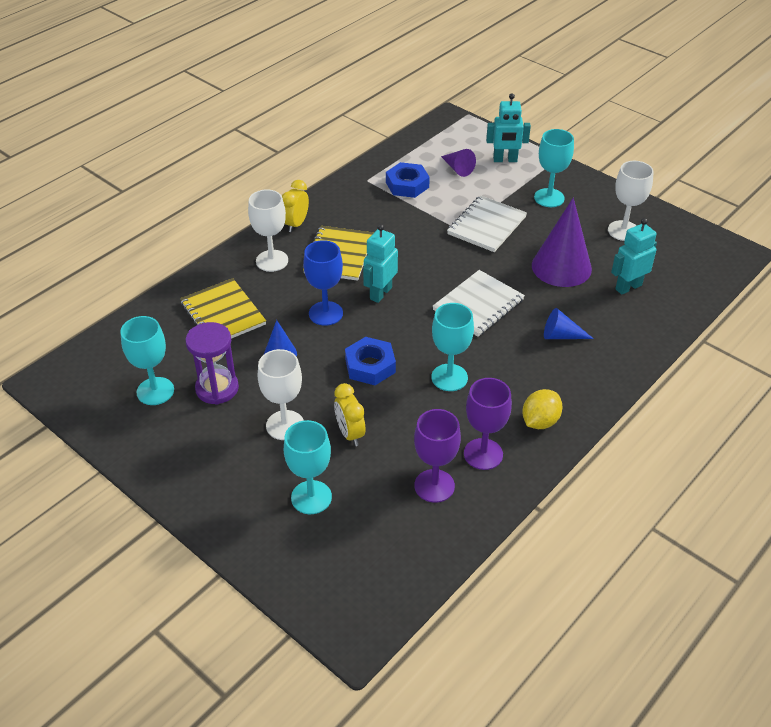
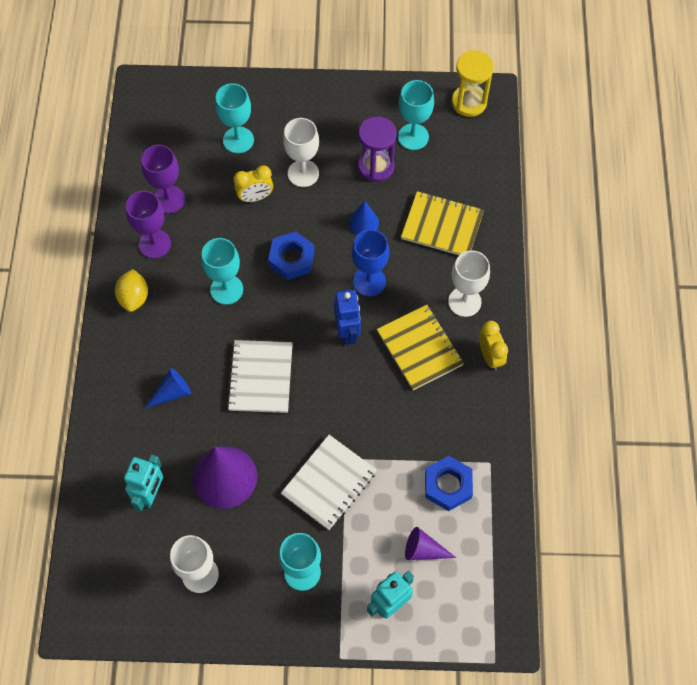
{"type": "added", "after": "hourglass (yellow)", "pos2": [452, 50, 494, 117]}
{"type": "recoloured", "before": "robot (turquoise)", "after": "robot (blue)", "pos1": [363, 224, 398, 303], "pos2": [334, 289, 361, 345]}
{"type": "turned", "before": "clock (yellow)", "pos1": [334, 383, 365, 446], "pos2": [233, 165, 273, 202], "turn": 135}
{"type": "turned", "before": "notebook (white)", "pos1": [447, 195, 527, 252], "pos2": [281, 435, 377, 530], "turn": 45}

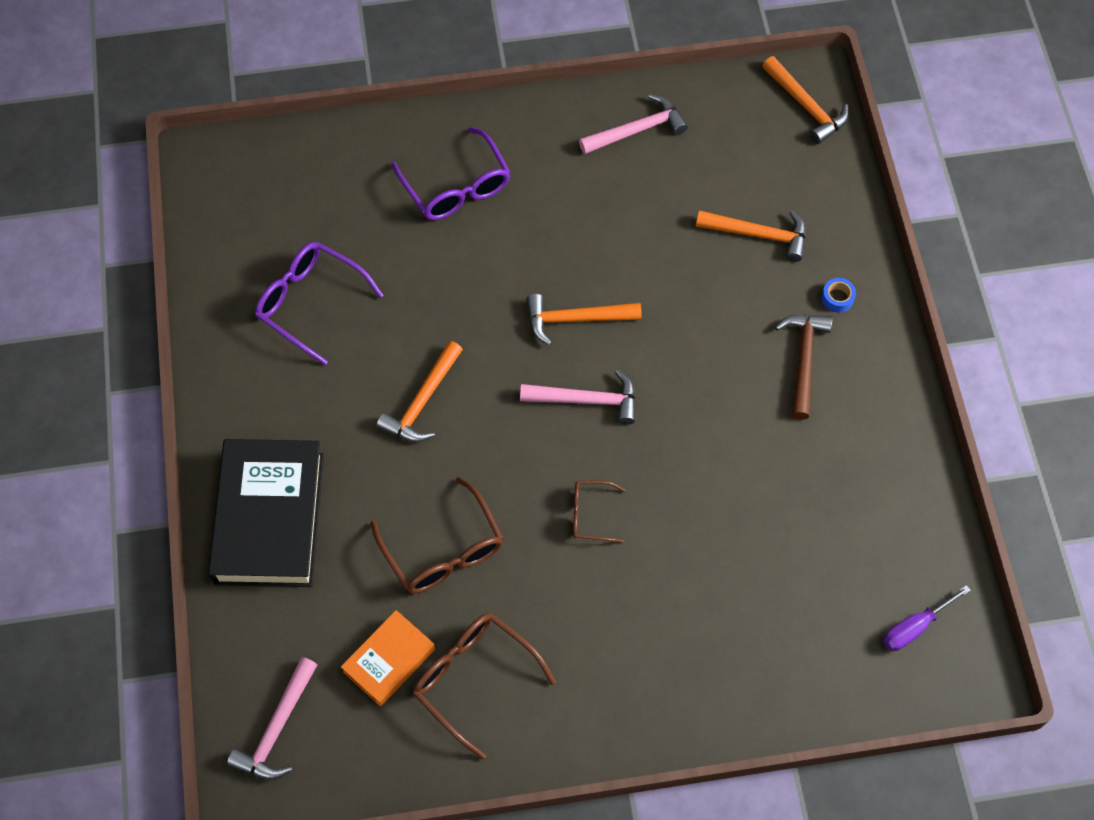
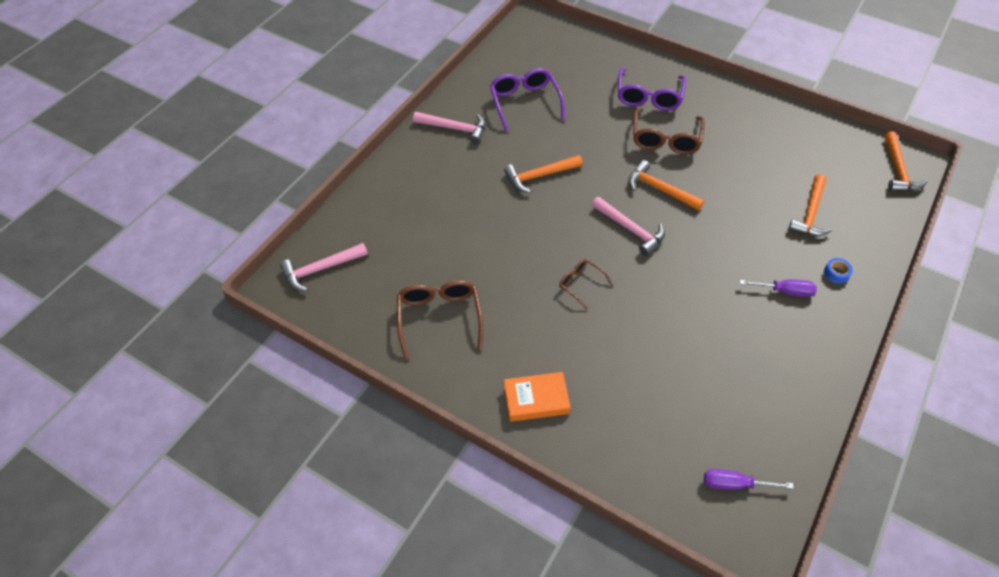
{"type": "removed", "before": "book (black)", "pos1": [208, 439, 324, 587]}
{"type": "moved", "before": "book (orange)", "pos1": [341, 610, 435, 706], "pos2": [504, 372, 571, 422]}
{"type": "moved", "before": "glasses (brown)", "pos1": [371, 477, 503, 594], "pos2": [633, 109, 705, 155]}
{"type": "moved", "before": "hammer (pink)", "pos1": [579, 94, 688, 154], "pos2": [413, 112, 486, 144]}
{"type": "replaced", "before": "hammer (brown)", "after": "screwdriver (purple)", "pos1": [775, 315, 833, 420], "pos2": [740, 279, 817, 297]}
{"type": "turned", "before": "hammer (orange)", "pos1": [696, 210, 806, 262], "pos2": [788, 174, 832, 237], "turn": 60}

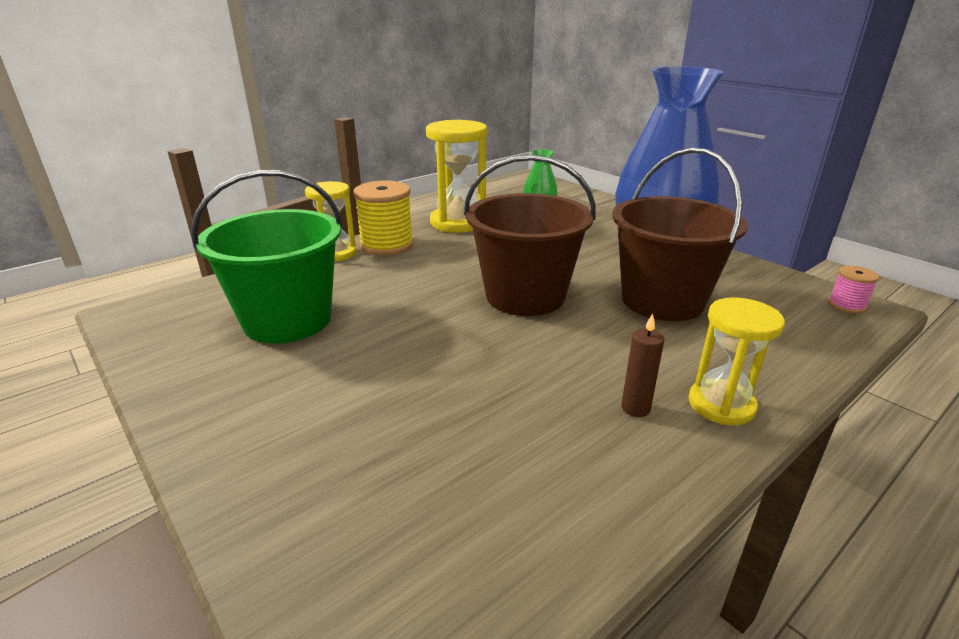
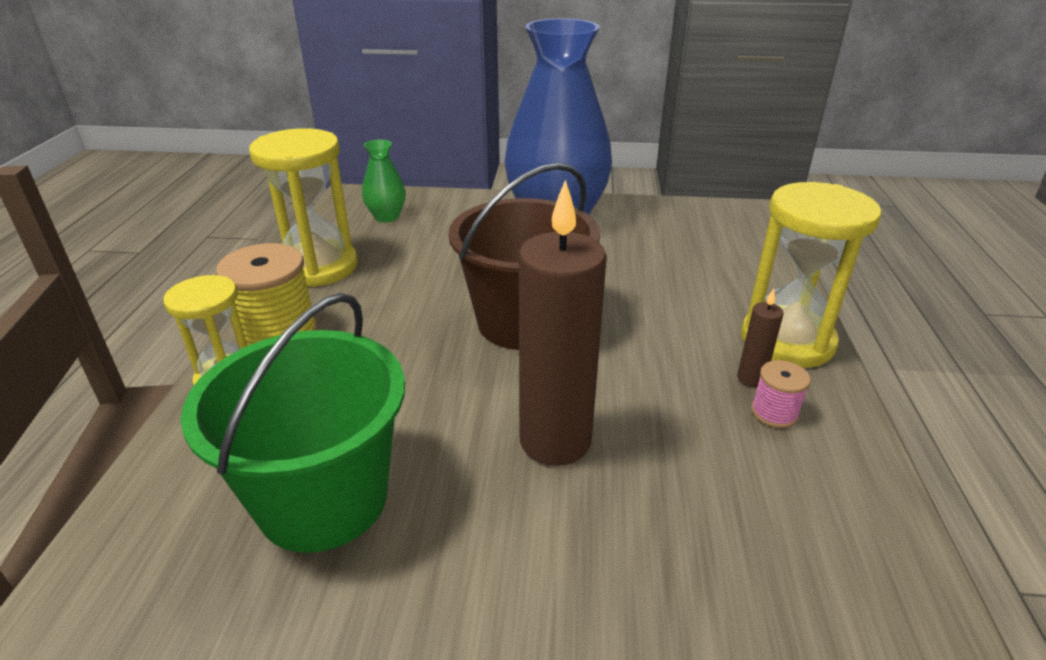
{"type": "removed", "before": "bucket (brown)", "pos1": [612, 148, 748, 321]}
{"type": "added", "after": "candle (brown)", "pos2": [519, 179, 607, 466]}
{"type": "moved", "before": "spool (pink)", "pos1": [828, 265, 879, 313], "pos2": [751, 360, 811, 428]}
{"type": "resized", "before": "hourglass (yellow)", "pos1": [689, 297, 785, 425], "pos2": [741, 182, 882, 368], "scale": 1.57}

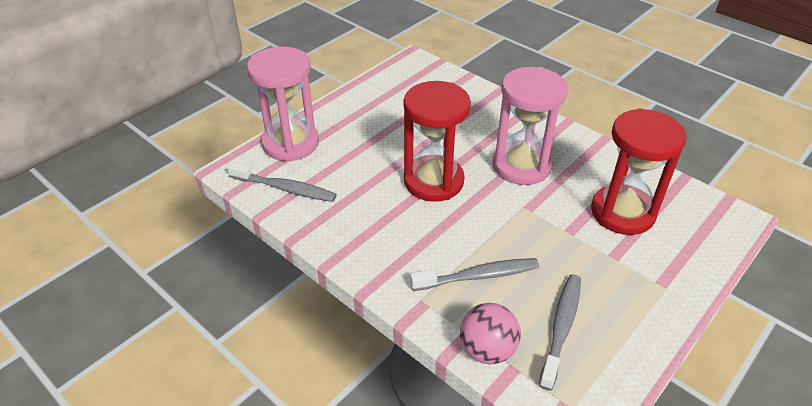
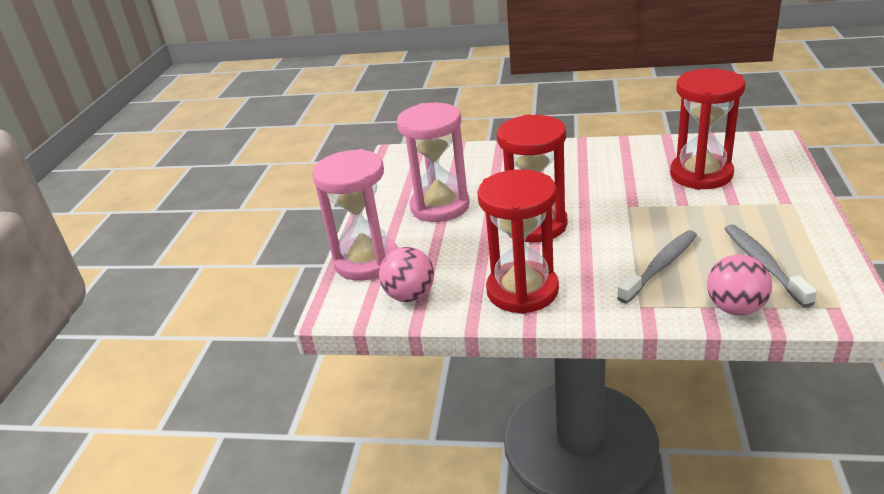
{"type": "added", "after": "hourglass (red)", "pos2": [477, 169, 559, 314]}
{"type": "moved", "before": "hourglass (pink)", "pos1": [492, 67, 568, 185], "pos2": [397, 102, 470, 222]}
{"type": "replaced", "before": "toothbrush (grey)", "after": "ball (pink)", "pos1": [227, 162, 337, 202], "pos2": [379, 247, 434, 302]}

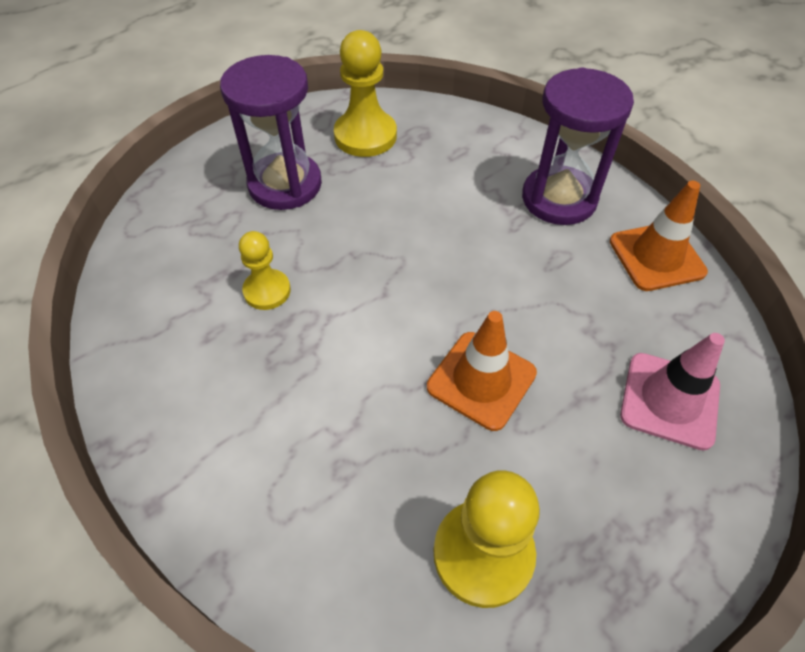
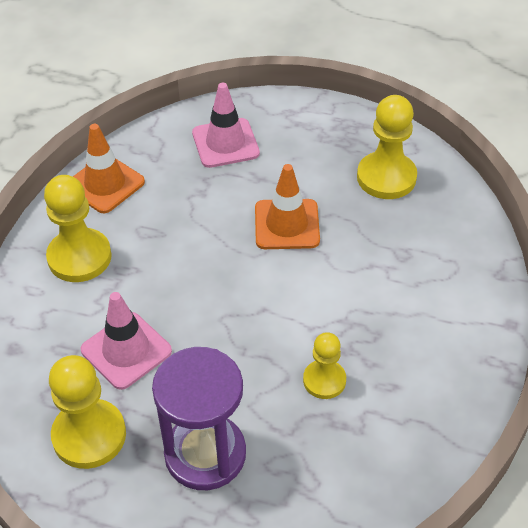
{"type": "added", "after": "traffic cone (pink)", "pos2": [81, 292, 172, 390]}
{"type": "replaced", "before": "hourglass (purple)", "after": "pawn (yellow)", "pos1": [522, 67, 634, 225], "pos2": [44, 175, 112, 282]}

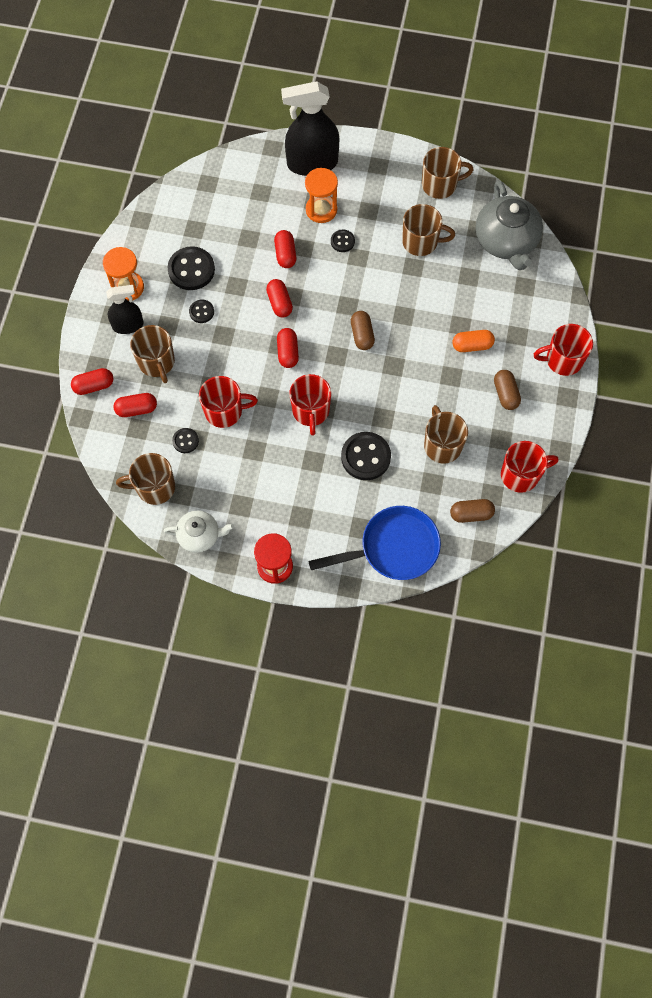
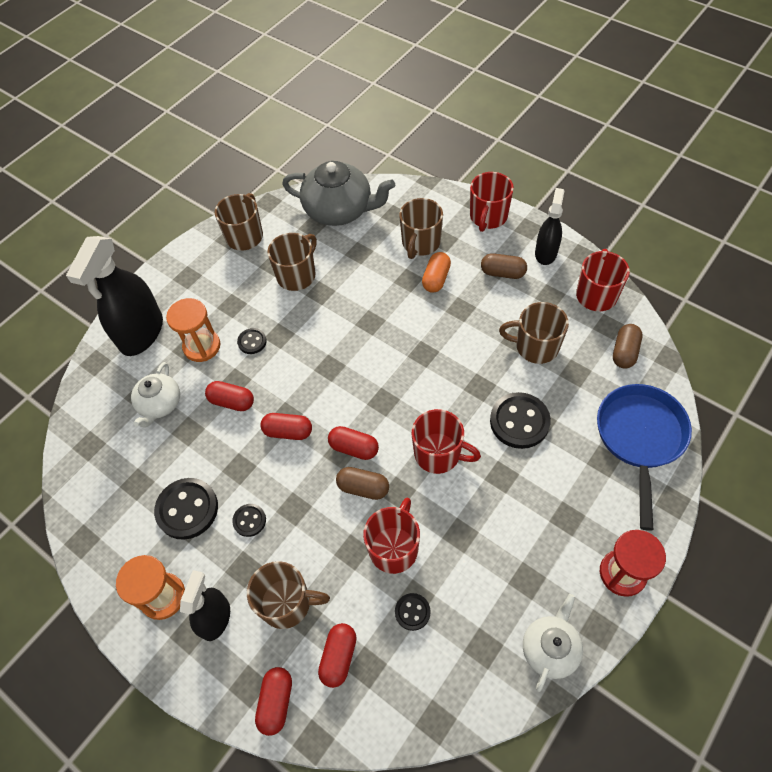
{"type": "added", "after": "teapot (white)", "pos2": [131, 362, 180, 428]}
{"type": "added", "after": "spray bottle (black)", "pos2": [535, 188, 564, 265]}
{"type": "moved", "before": "mug (brown)", "pos1": [116, 453, 175, 505], "pos2": [399, 198, 443, 259]}
{"type": "moved", "before": "capsule (brown)", "pos1": [351, 311, 375, 350], "pos2": [336, 467, 389, 500]}

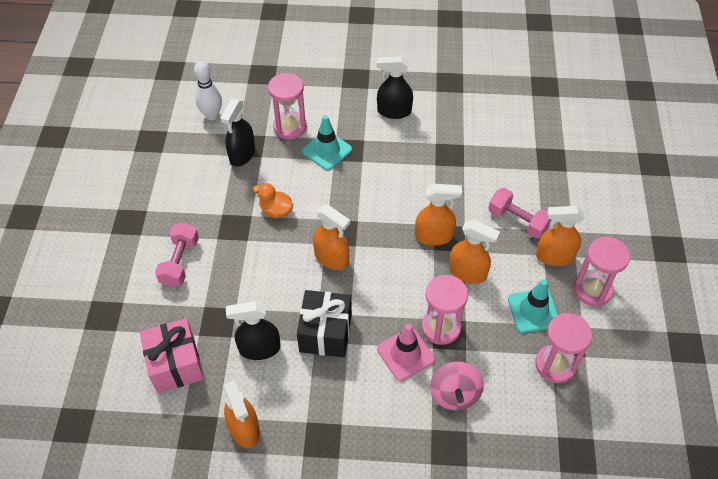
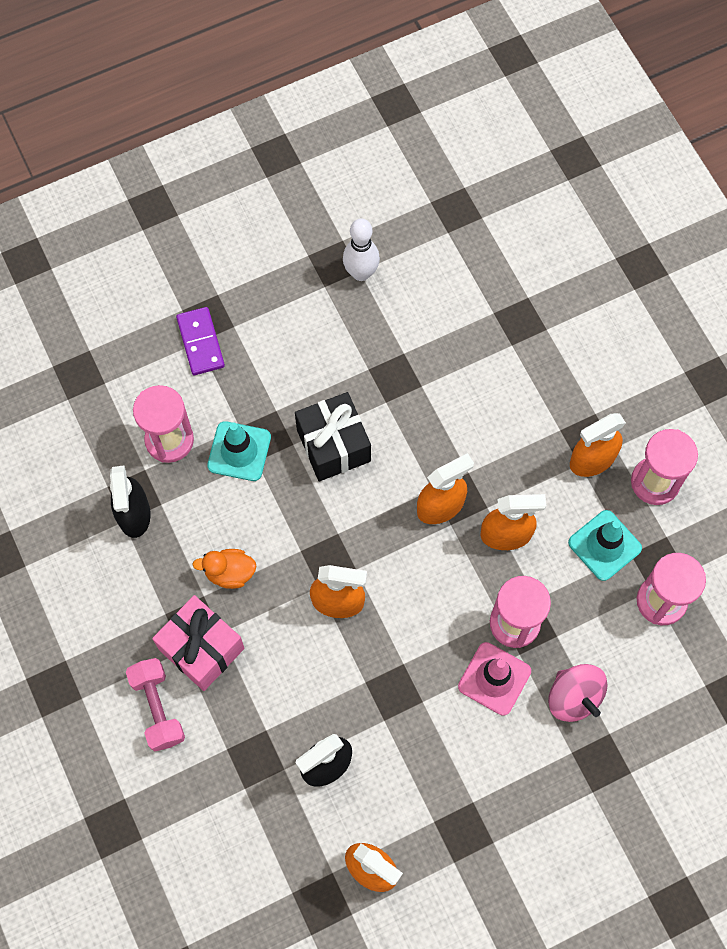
{"type": "removed", "before": "spray bottle (black)", "pos1": [377, 57, 413, 119]}
{"type": "removed", "before": "dumbbell (pink)", "pos1": [488, 188, 551, 239]}
{"type": "added", "after": "domino (purple)", "pos2": [176, 307, 225, 375]}
{"type": "moved", "before": "gift (pink)", "pos1": [140, 318, 204, 393], "pos2": [152, 595, 244, 691]}
{"type": "moved", "before": "bowling pin (white)", "pos1": [194, 61, 222, 120], "pos2": [343, 218, 380, 281]}
{"type": "moved", "before": "gift (black)", "pos1": [297, 290, 352, 357], "pos2": [295, 392, 371, 481]}

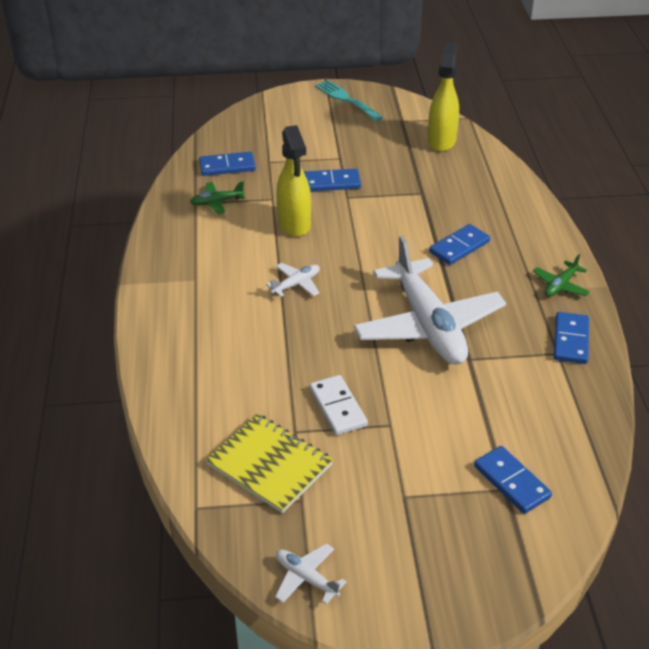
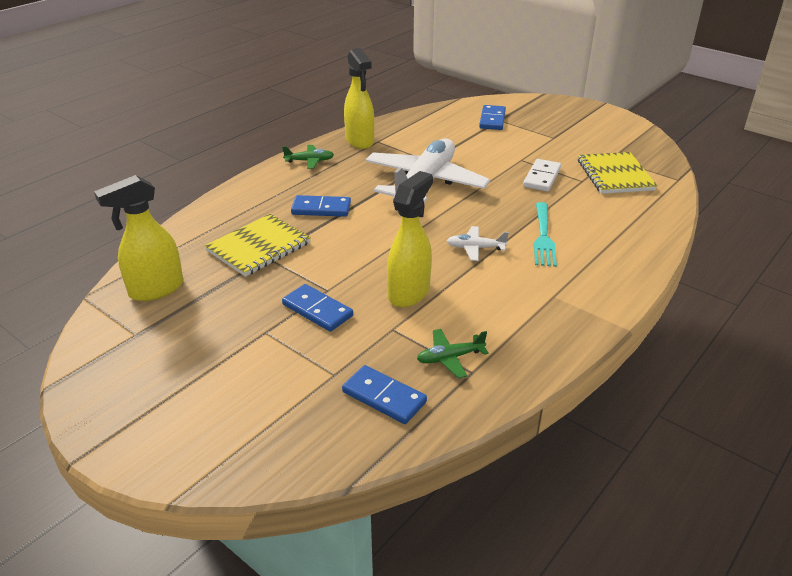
{"type": "removed", "before": "plane (white)", "pos1": [275, 543, 347, 604]}
{"type": "added", "after": "notebook (yellow)", "pos2": [205, 214, 311, 277]}
{"type": "moved", "before": "fork (turquoise)", "pos1": [315, 80, 384, 121], "pos2": [534, 202, 557, 267]}
{"type": "replaced", "before": "domino (blue)", "after": "spray bottle (yellow)", "pos1": [554, 312, 589, 364], "pos2": [344, 48, 374, 149]}
{"type": "turned", "before": "plane (green)", "pos1": [190, 181, 245, 215], "pos2": [417, 329, 489, 379], "turn": 135}

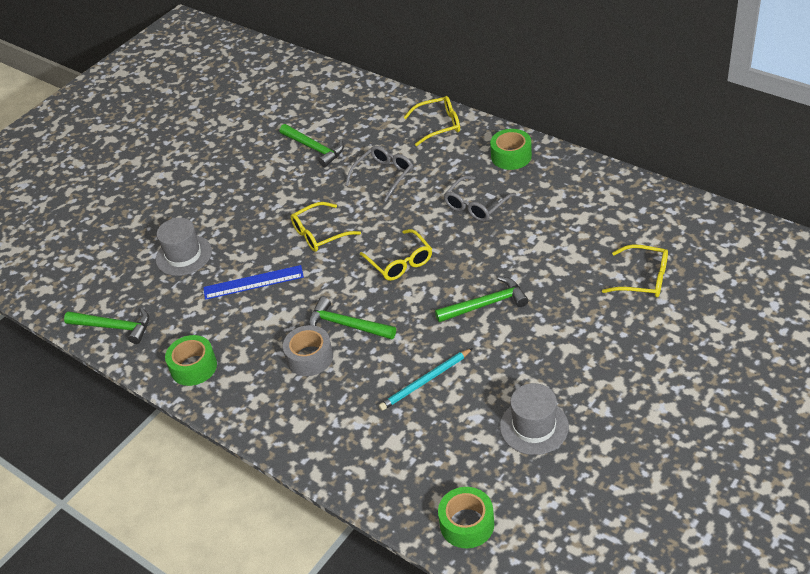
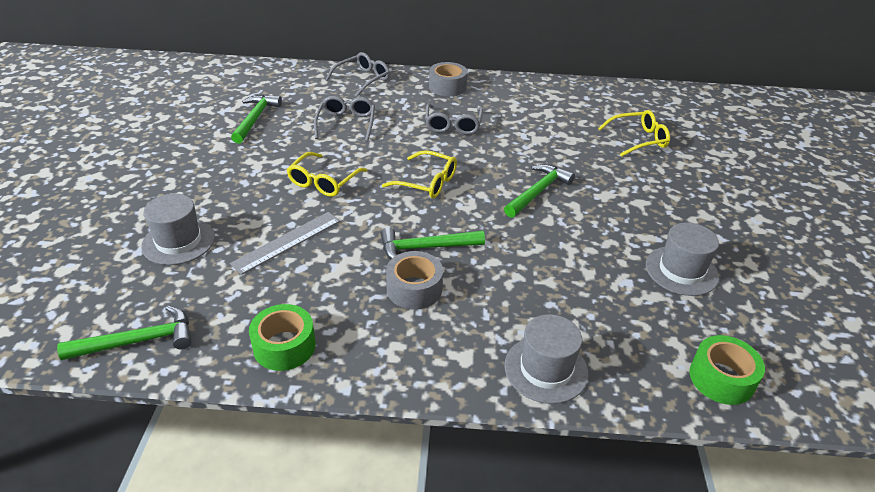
{"type": "removed", "before": "pencil (turquoise)", "pos1": [379, 348, 473, 411]}
{"type": "added", "after": "hat (grey)", "pos2": [505, 314, 589, 404]}
{"type": "recoloured", "before": "ruler (blue)", "after": "ruler (grey)", "pos1": [203, 265, 304, 300], "pos2": [230, 212, 340, 275]}
{"type": "recoloured", "before": "glasses (yellow)", "after": "glasses (grey)", "pos1": [403, 96, 460, 146], "pos2": [325, 52, 390, 97]}
{"type": "recoloured", "before": "tape (green)", "after": "tape (grey)", "pos1": [490, 129, 532, 170], "pos2": [429, 62, 467, 96]}
{"type": "turned", "before": "hammer (green)", "pos1": [280, 124, 344, 167], "pos2": [231, 95, 282, 144], "turn": -90}

